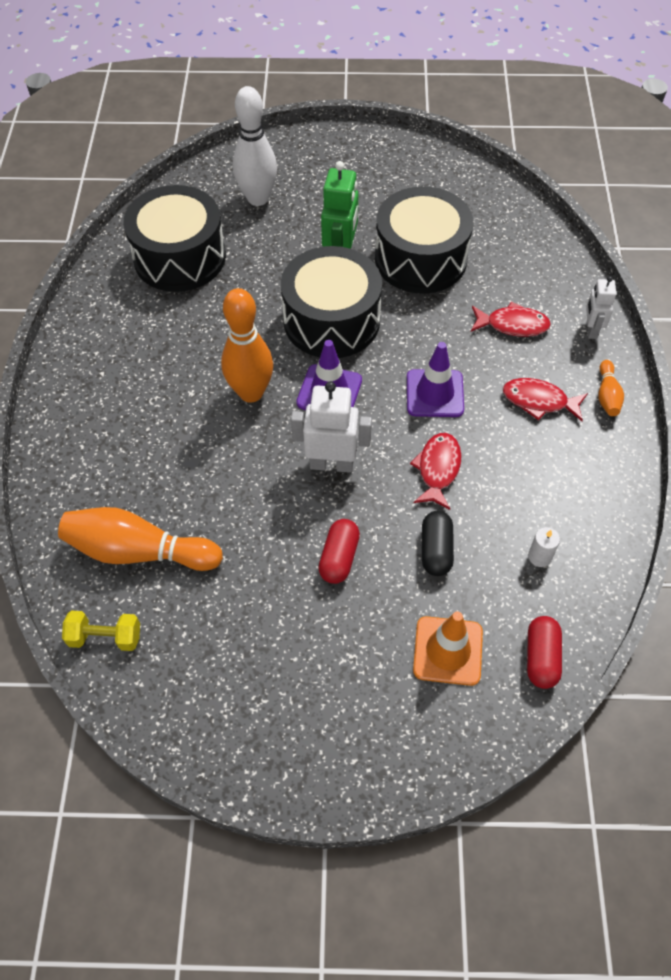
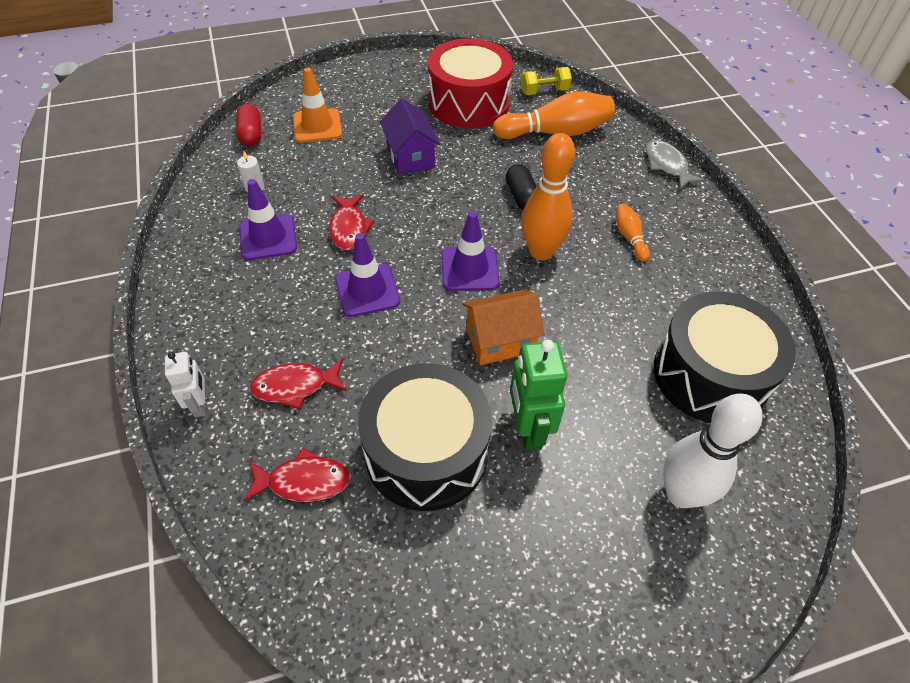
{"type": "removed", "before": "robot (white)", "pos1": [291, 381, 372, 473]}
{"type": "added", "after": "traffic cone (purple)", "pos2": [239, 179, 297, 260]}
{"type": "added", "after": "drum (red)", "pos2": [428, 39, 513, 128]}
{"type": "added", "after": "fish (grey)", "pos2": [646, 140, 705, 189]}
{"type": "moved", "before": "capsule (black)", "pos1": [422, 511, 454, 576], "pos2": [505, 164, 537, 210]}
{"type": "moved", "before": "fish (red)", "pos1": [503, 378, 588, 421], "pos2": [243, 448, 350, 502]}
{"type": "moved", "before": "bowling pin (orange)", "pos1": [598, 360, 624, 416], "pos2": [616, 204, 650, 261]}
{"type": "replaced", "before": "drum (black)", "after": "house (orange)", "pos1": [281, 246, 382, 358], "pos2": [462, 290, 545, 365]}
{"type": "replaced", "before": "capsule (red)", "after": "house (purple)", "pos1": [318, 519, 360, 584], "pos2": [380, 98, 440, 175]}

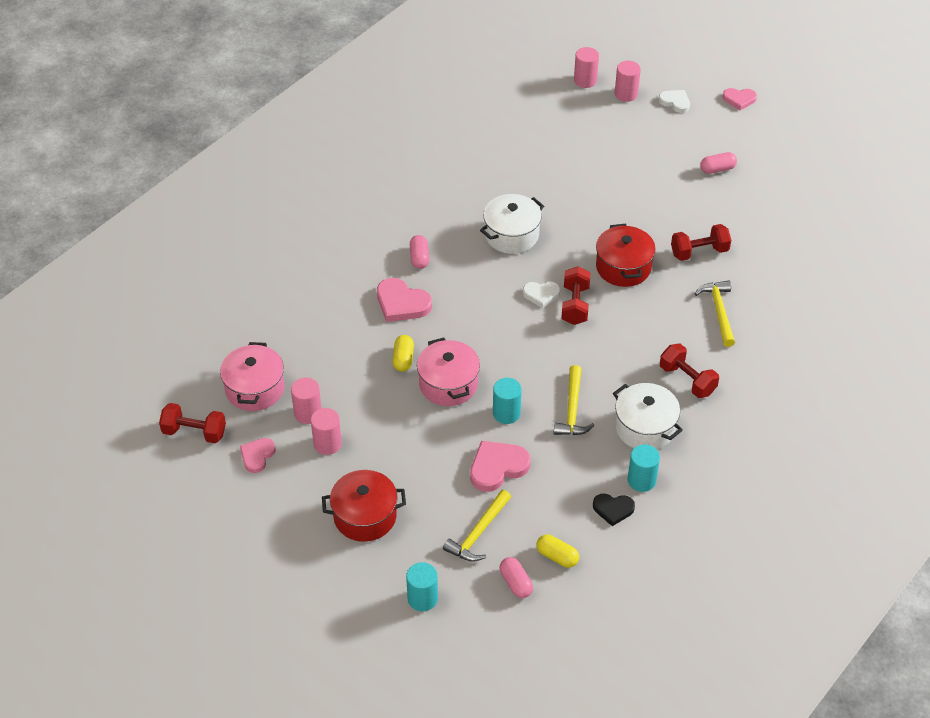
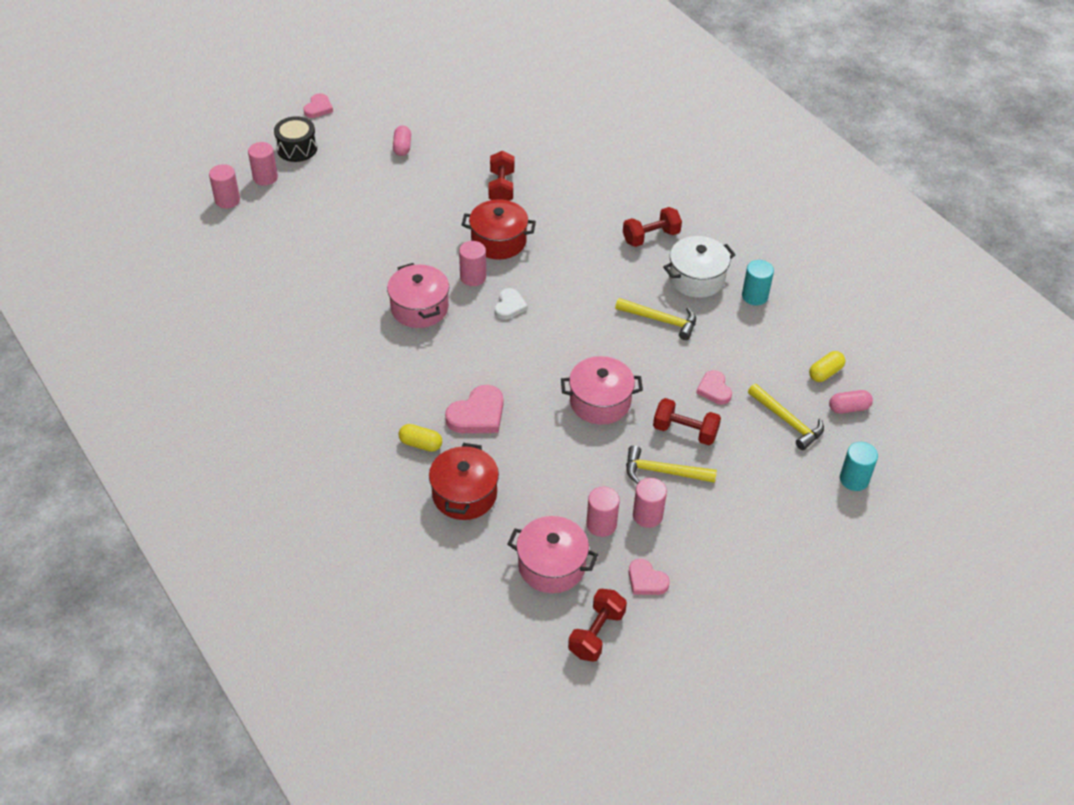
{"type": "removed", "before": "capsule (pink)", "pos1": [410, 235, 429, 269]}
{"type": "removed", "before": "cylinder (turquoise)", "pos1": [493, 378, 522, 424]}
{"type": "removed", "before": "heart (black)", "pos1": [593, 493, 635, 526]}
{"type": "added", "after": "cylinder (pink)", "pos2": [459, 241, 486, 286]}
{"type": "moved", "before": "pot (red)", "pos1": [322, 470, 406, 542], "pos2": [429, 443, 499, 520]}
{"type": "moved", "before": "capsule (yellow)", "pos1": [392, 335, 414, 372], "pos2": [399, 424, 442, 452]}
{"type": "moved", "before": "dumbbell (red)", "pos1": [561, 266, 591, 325], "pos2": [653, 398, 721, 445]}
{"type": "moved", "before": "hammer (yellow)", "pos1": [695, 281, 735, 347], "pos2": [626, 445, 717, 484]}
{"type": "replaced", "before": "heart (white)", "after": "drum (black)", "pos1": [659, 90, 690, 113], "pos2": [274, 116, 317, 162]}
{"type": "recoloured", "before": "pot (white)", "after": "pot (pink)", "pos1": [480, 194, 544, 254], "pos2": [387, 263, 449, 328]}
{"type": "resized", "before": "heart (pink)", "pos1": [470, 441, 530, 492], "pos2": [696, 370, 732, 404], "scale": 0.63}

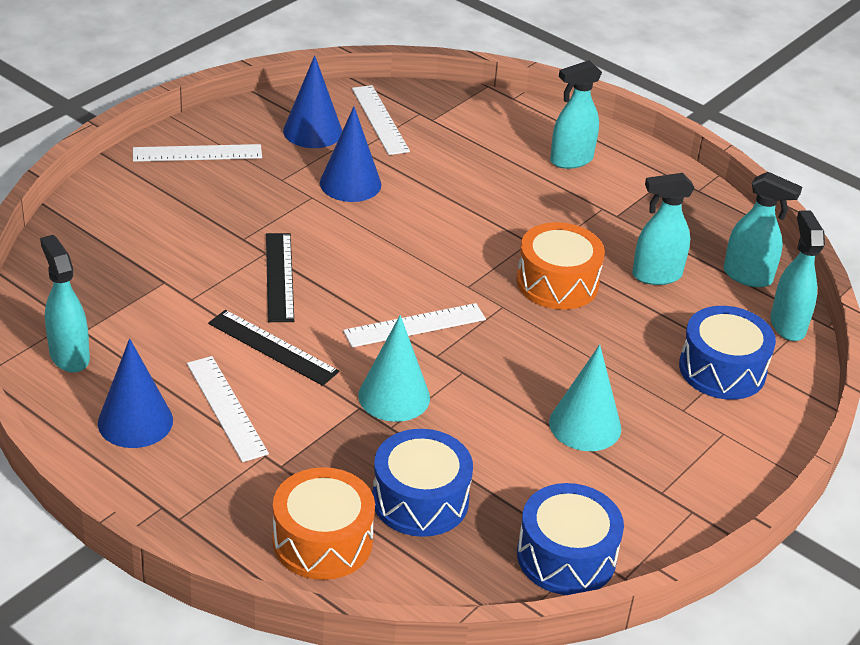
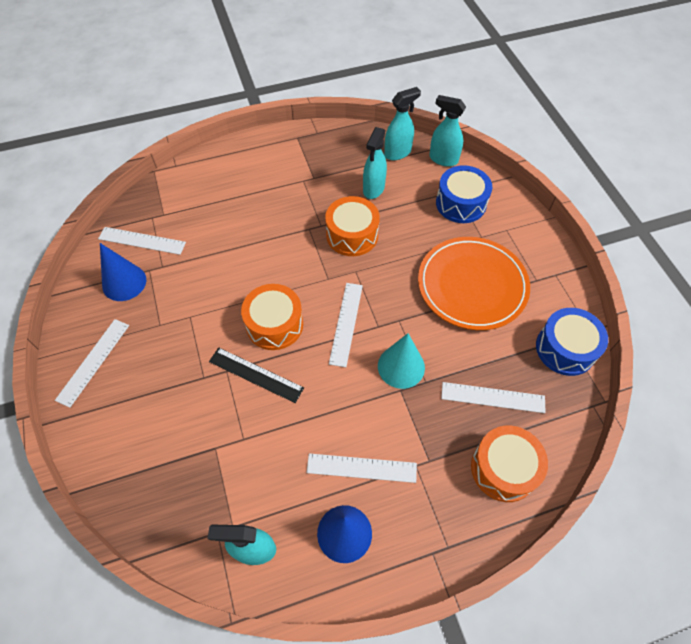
{"type": "removed", "before": "ruler (black)", "pos1": [208, 310, 339, 386]}
{"type": "removed", "before": "cone (blue)", "pos1": [320, 107, 381, 202]}
{"type": "removed", "before": "spray bottle (turquoise)", "pos1": [550, 60, 602, 169]}
{"type": "added", "after": "drum (orange)", "pos2": [241, 284, 303, 350]}
{"type": "replaced", "before": "drum (blue)", "after": "ruler (white)", "pos1": [372, 429, 473, 537], "pos2": [441, 382, 546, 413]}
{"type": "replaced", "before": "cone (turquoise)", "after": "plate (orange)", "pos1": [549, 344, 621, 451], "pos2": [418, 237, 530, 330]}

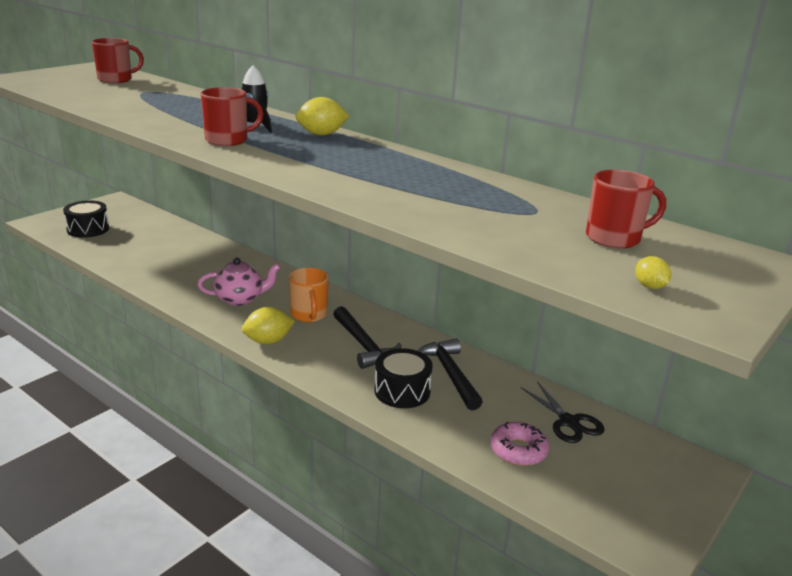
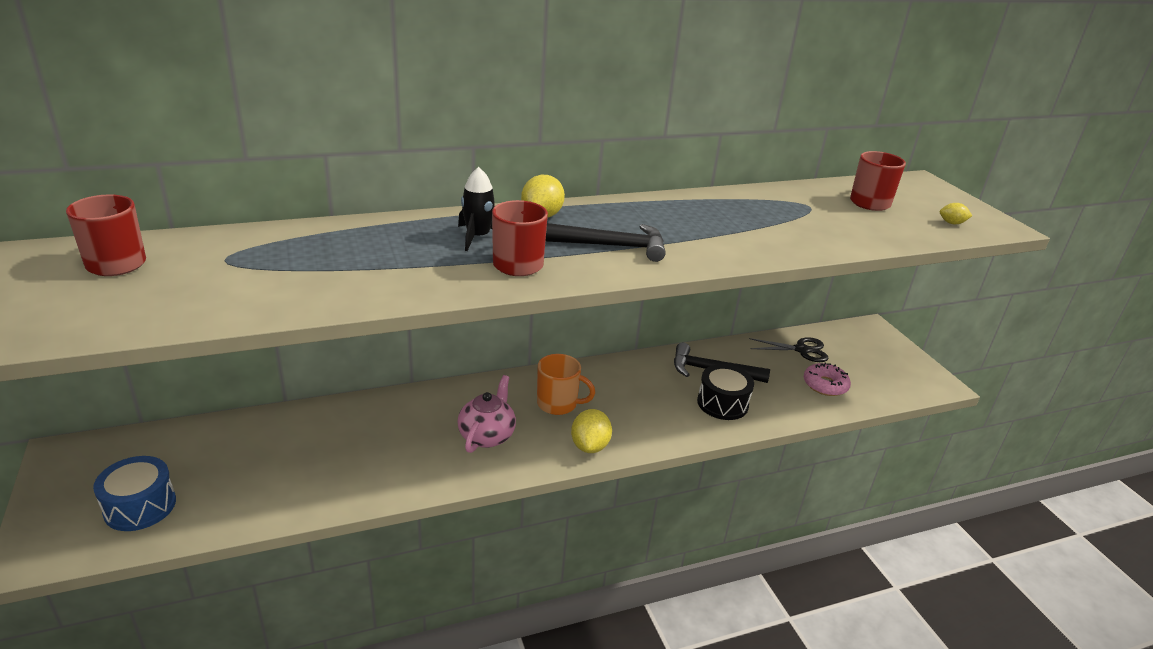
{"type": "moved", "before": "hammer (black)", "pos1": [333, 306, 402, 369], "pos2": [545, 223, 666, 262]}
{"type": "recoloured", "before": "drum (black)", "after": "drum (blue)", "pos1": [63, 200, 109, 238], "pos2": [93, 456, 176, 531]}

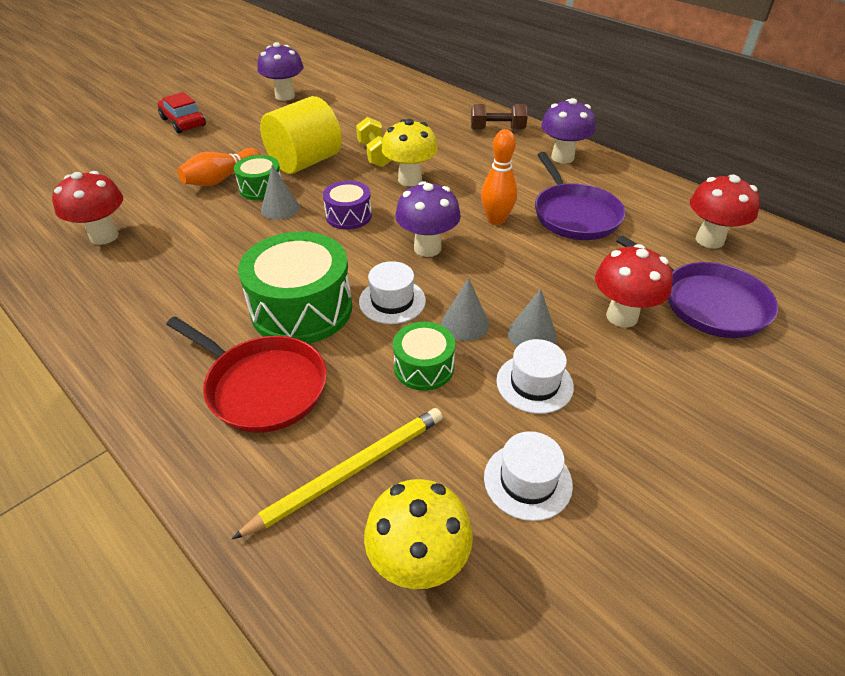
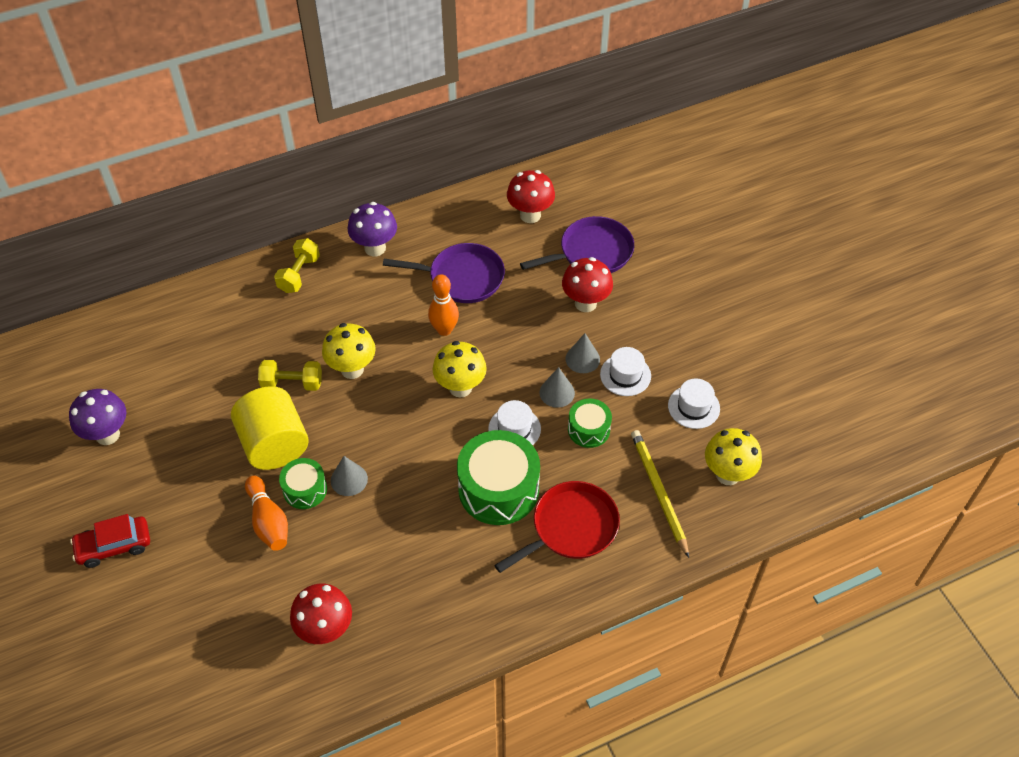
{"type": "removed", "before": "drum (purple)", "pos1": [323, 181, 372, 230]}
{"type": "recoloured", "before": "mushroom (purple)", "after": "mushroom (yellow)", "pos1": [395, 181, 461, 257], "pos2": [432, 341, 487, 398]}
{"type": "recoloured", "before": "dumbbell (brown)", "after": "dumbbell (yellow)", "pos1": [471, 104, 528, 130], "pos2": [274, 238, 320, 293]}

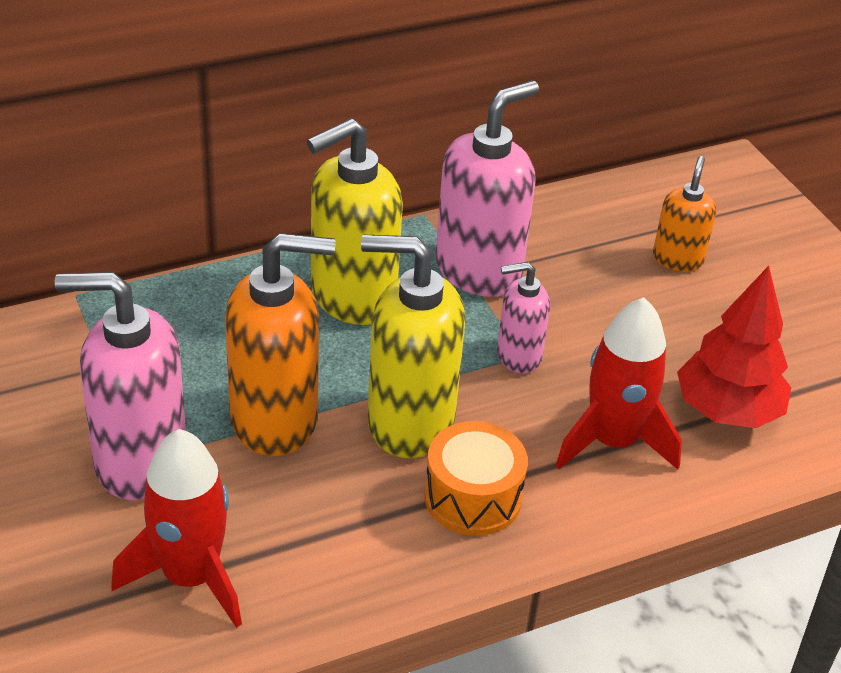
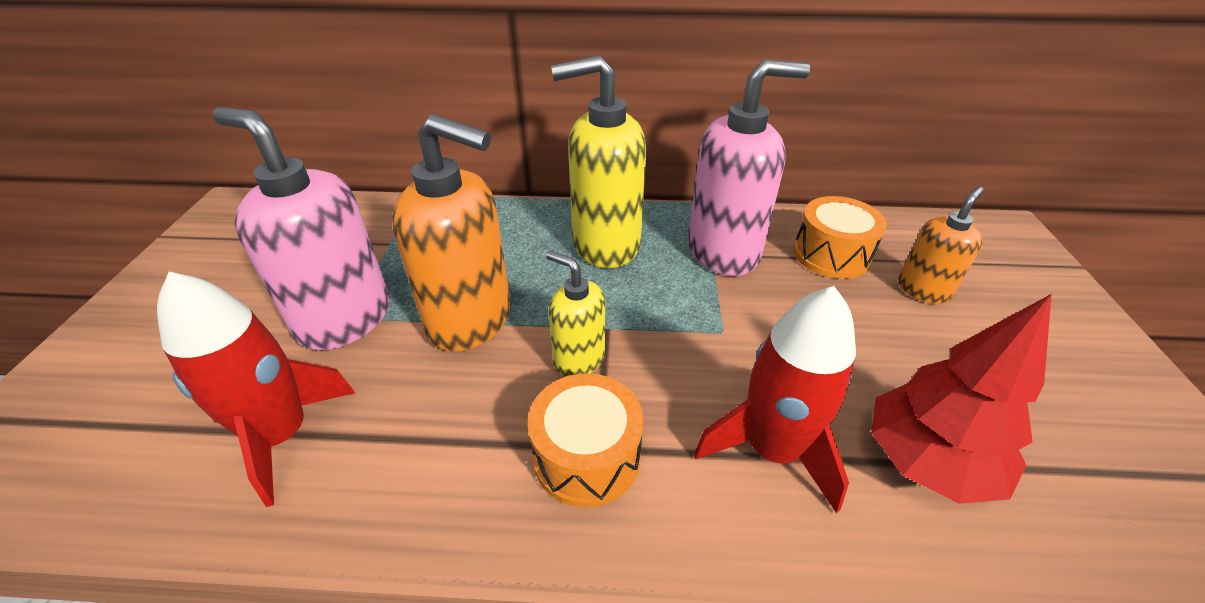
{"type": "removed", "before": "soap dispenser (pink)", "pos1": [497, 262, 550, 373]}
{"type": "added", "after": "drum (orange)", "pos2": [793, 196, 887, 279]}
{"type": "resized", "before": "soap dispenser (yellow)", "pos1": [361, 235, 466, 458], "pos2": [546, 251, 605, 377], "scale": 0.55}

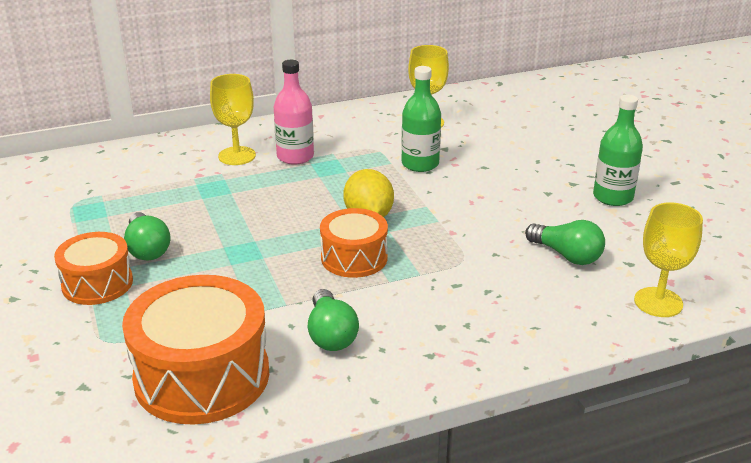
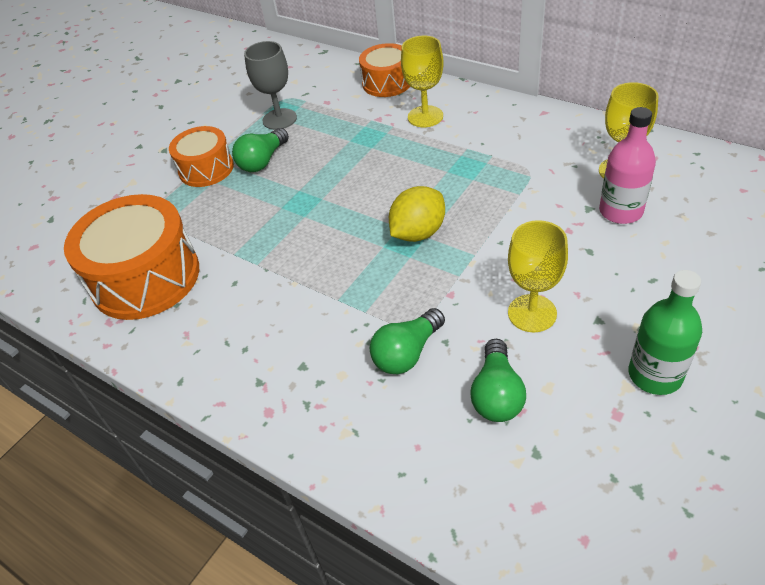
{"type": "removed", "before": "bottle (green)", "pos1": [401, 66, 441, 172]}
{"type": "added", "after": "goblet (grey)", "pos2": [244, 41, 297, 130]}
{"type": "moved", "before": "bottle (pink)", "pos1": [274, 60, 314, 165], "pos2": [599, 107, 656, 224]}
{"type": "moved", "before": "light bulb (green)", "pos1": [308, 289, 359, 351], "pos2": [370, 308, 445, 374]}
{"type": "moved", "before": "drum (orange)", "pos1": [320, 208, 388, 278], "pos2": [359, 43, 410, 97]}
{"type": "moved", "before": "goblet (yellow)", "pos1": [634, 202, 703, 317], "pos2": [508, 220, 568, 332]}

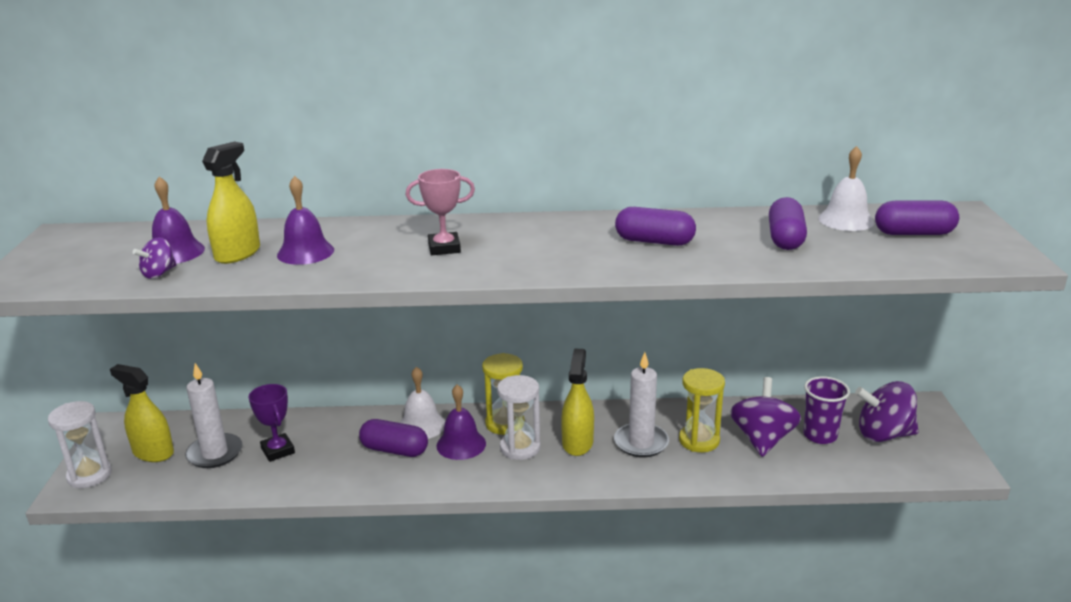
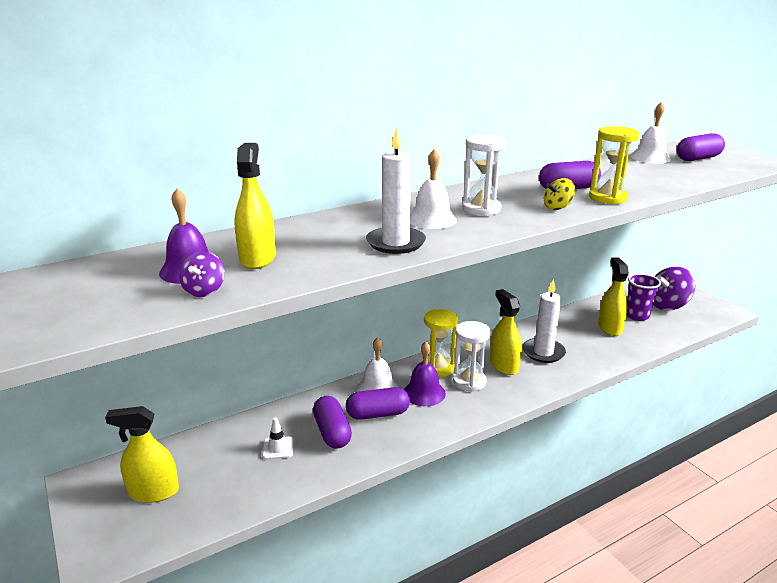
{"type": "removed", "before": "bell (purple)", "pos1": [277, 176, 334, 265]}
{"type": "added", "after": "spinning top (yellow)", "pos2": [544, 178, 575, 210]}
{"type": "moved", "before": "hourglass (white)", "pos1": [48, 401, 112, 488], "pos2": [462, 134, 507, 216]}
{"type": "moved", "before": "candle (white)", "pos1": [185, 363, 243, 468], "pos2": [366, 127, 426, 254]}
{"type": "moved", "before": "hourglass (yellow)", "pos1": [679, 368, 725, 452], "pos2": [589, 126, 640, 205]}
{"type": "moved", "before": "capsule (purple)", "pos1": [769, 197, 807, 250], "pos2": [313, 396, 352, 449]}
{"type": "replaced", "before": "trophy (purple)", "after": "traffic cone (white)", "pos1": [248, 384, 295, 462], "pos2": [262, 418, 293, 459]}
{"type": "replaced", "before": "trophy (pink)", "after": "bell (white)", "pos1": [406, 169, 475, 255], "pos2": [410, 149, 457, 229]}
{"type": "replaced", "before": "spinning top (purple)", "after": "spray bottle (yellow)", "pos1": [730, 377, 801, 457], "pos2": [598, 257, 629, 336]}

